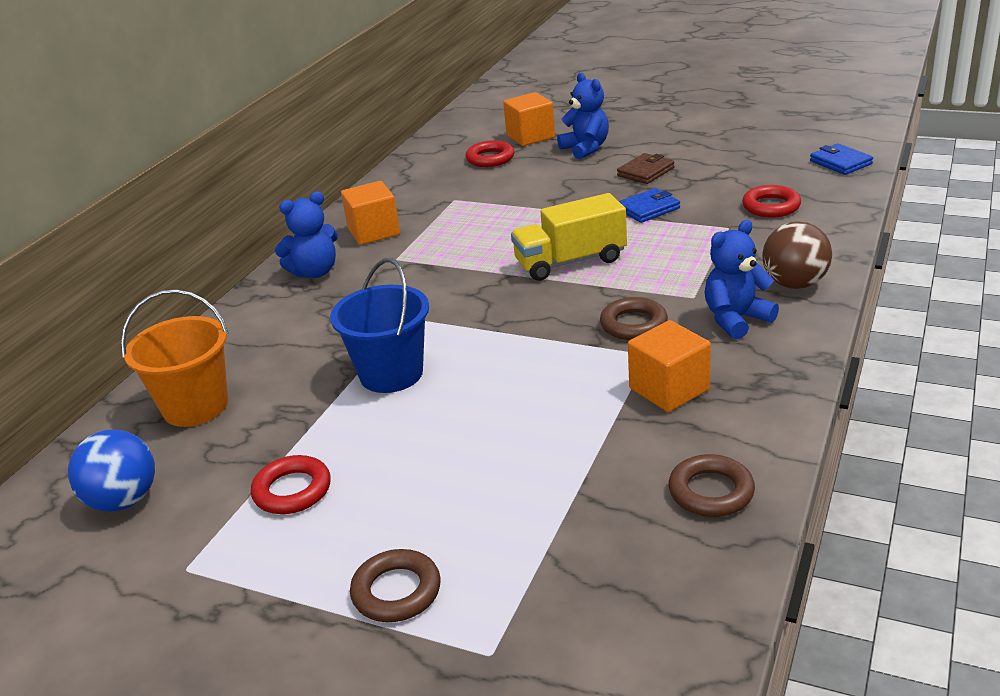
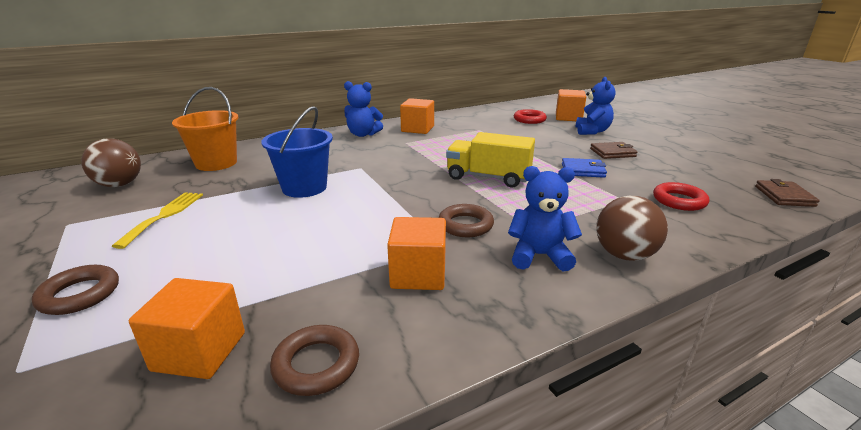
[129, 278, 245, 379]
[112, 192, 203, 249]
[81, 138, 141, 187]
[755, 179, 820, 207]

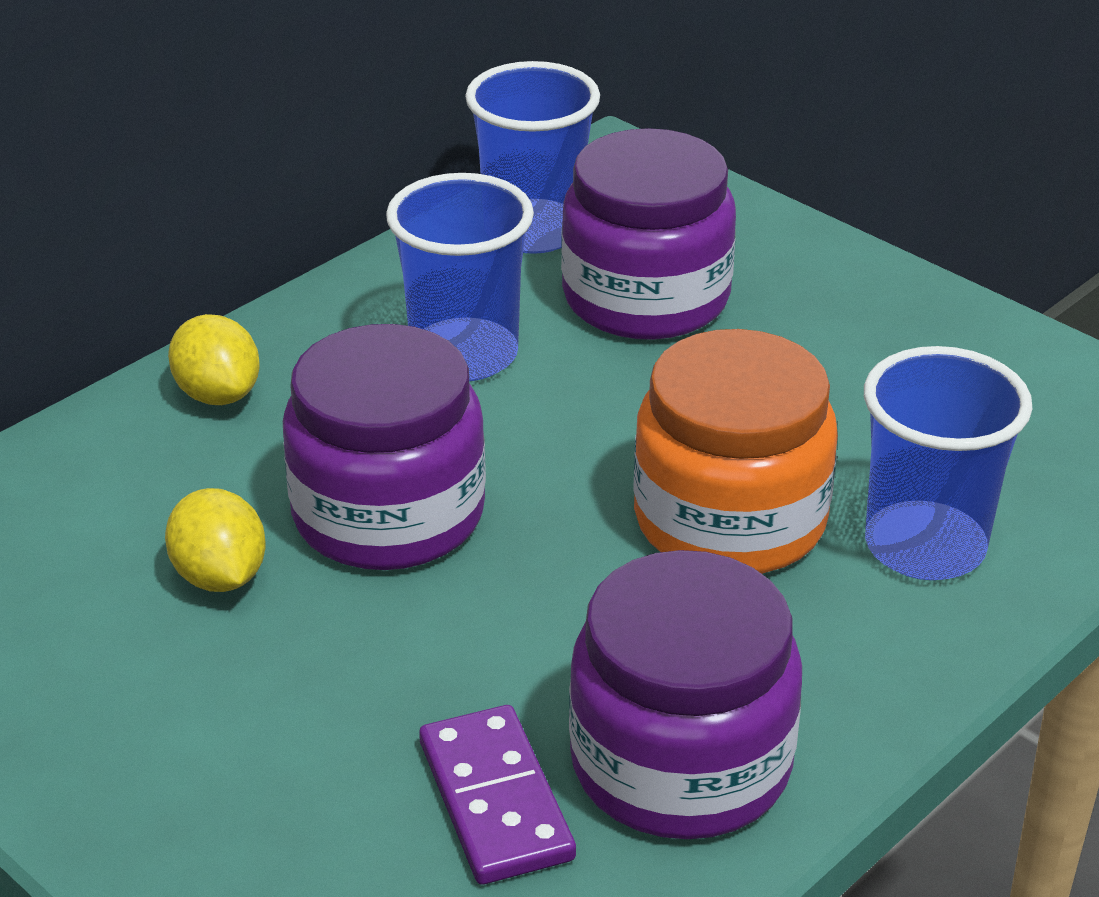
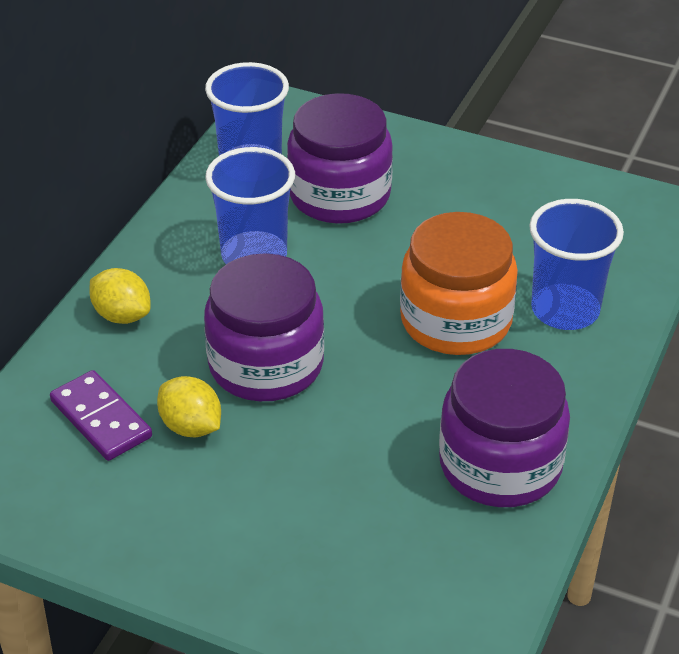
[50, 370, 152, 461]

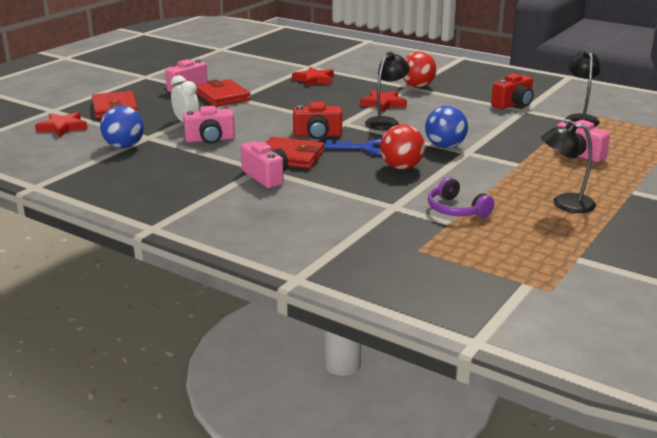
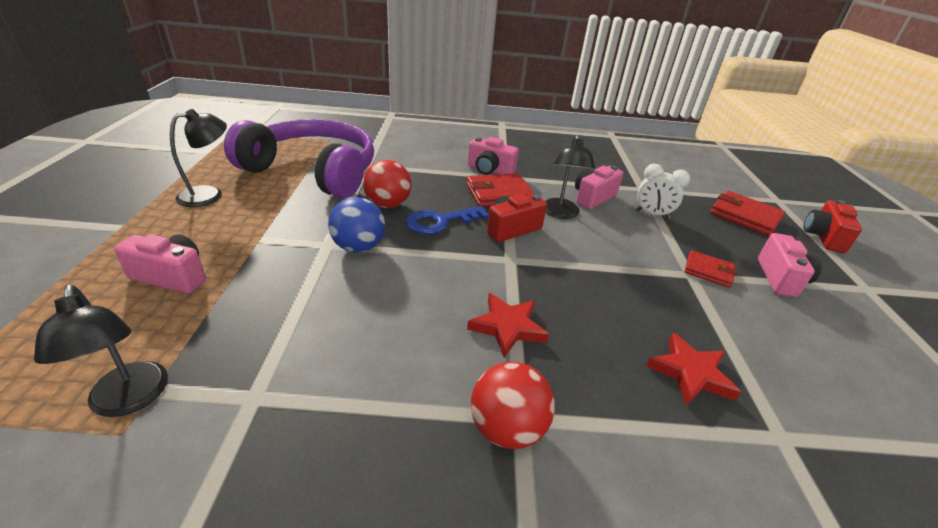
[35, 112, 88, 137] (first image)
[100, 106, 144, 148] (first image)
[545, 135, 595, 219]
[804, 200, 862, 253]
[685, 250, 737, 288]
[224, 119, 374, 198]

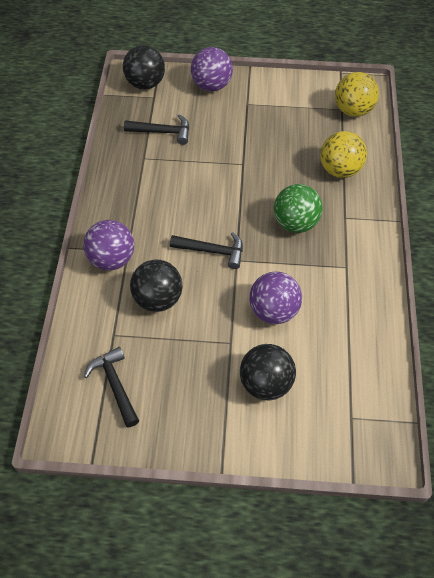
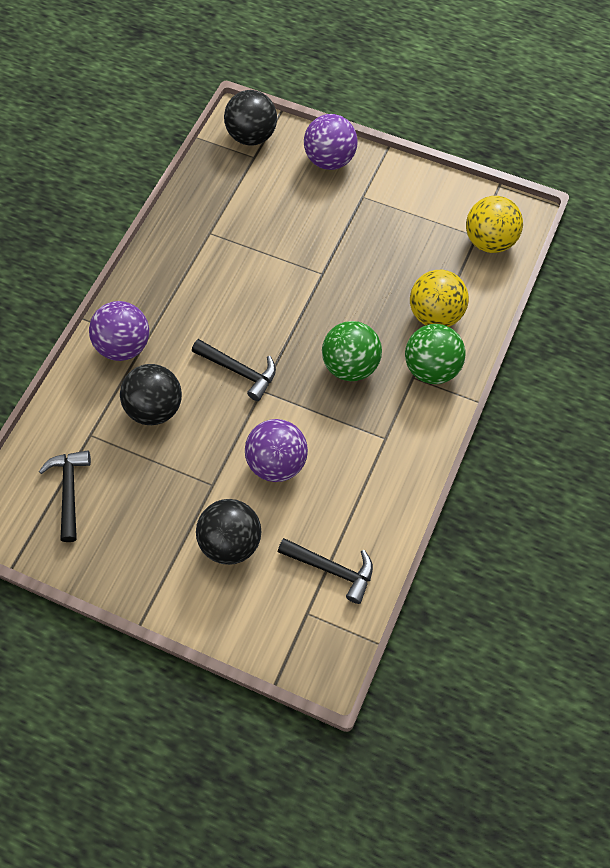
[405, 324, 466, 384]
[278, 538, 373, 604]

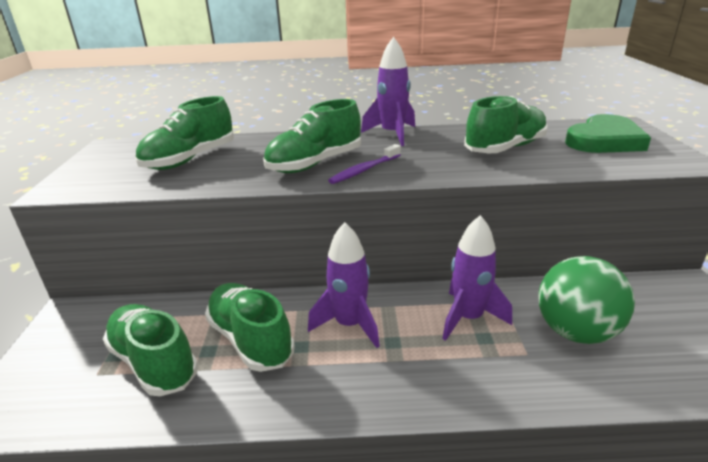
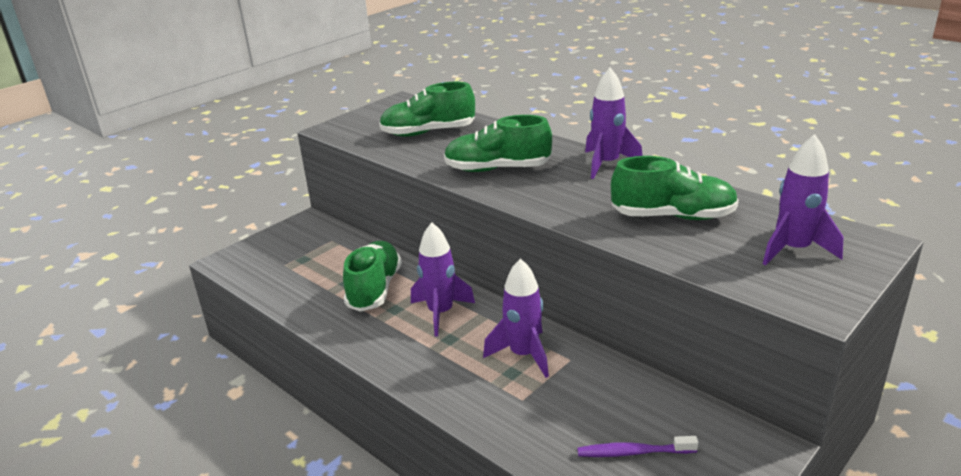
[103, 304, 198, 396] (first image)
[538, 256, 635, 344] (first image)
[577, 436, 699, 457]
[763, 134, 843, 266]

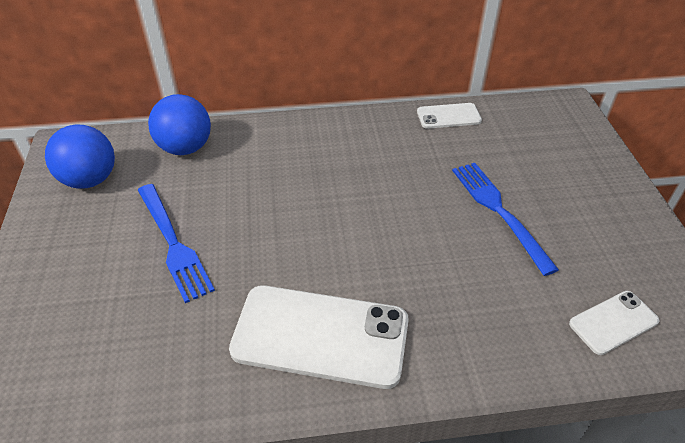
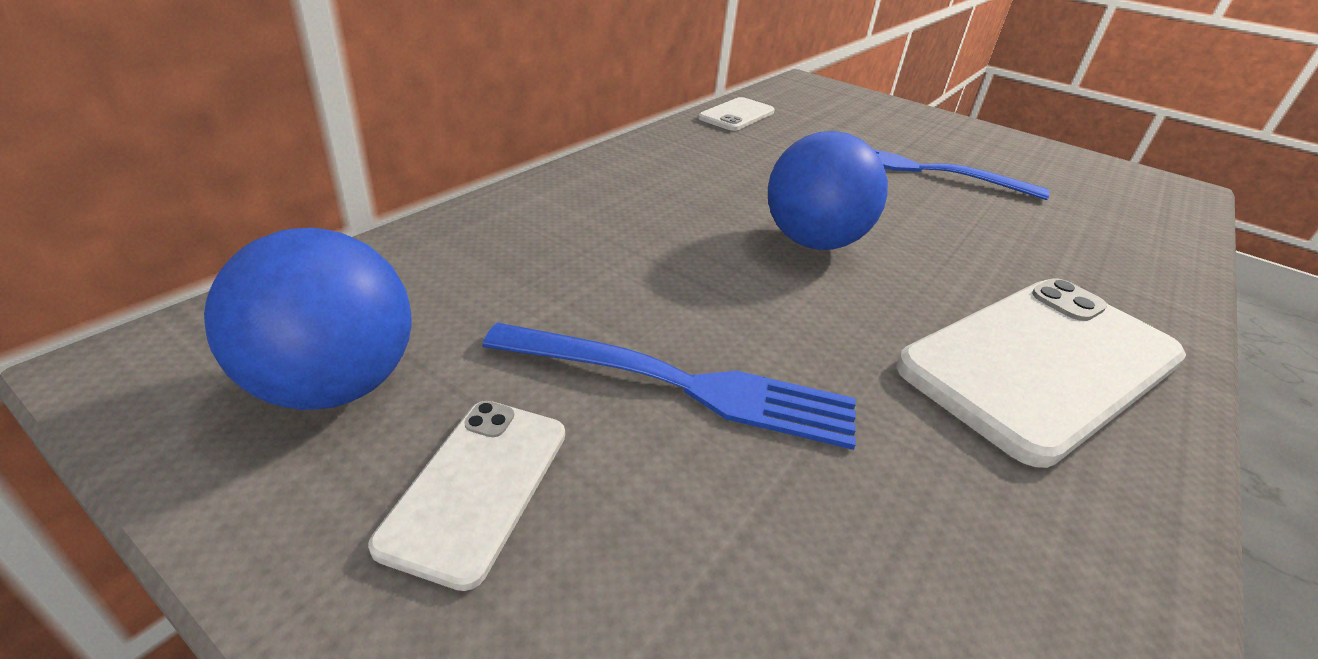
[768, 131, 888, 250]
[369, 401, 565, 591]

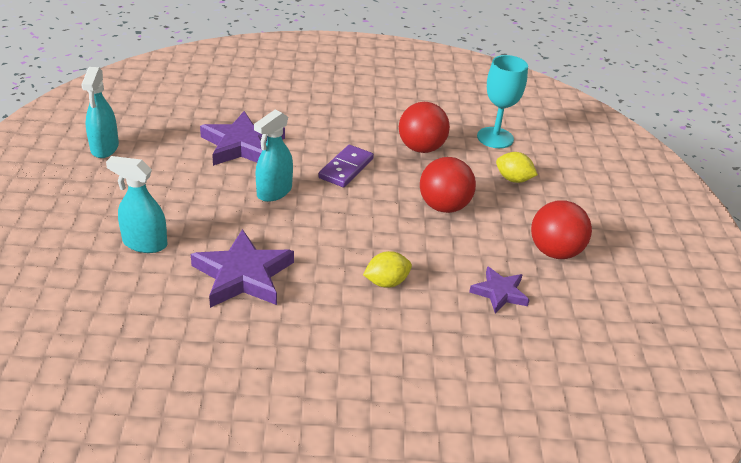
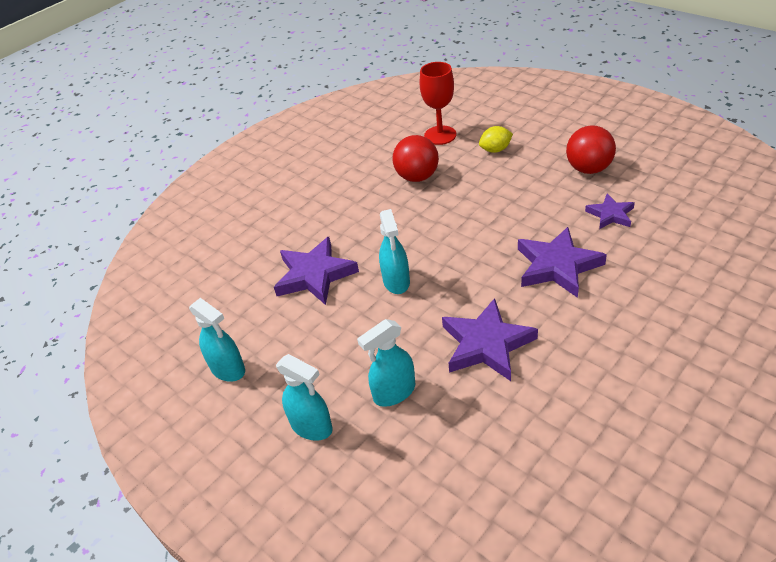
[318, 145, 374, 187] (first image)
[420, 157, 476, 213] (first image)
[276, 354, 333, 441]
[518, 227, 607, 298]
[420, 62, 456, 145]

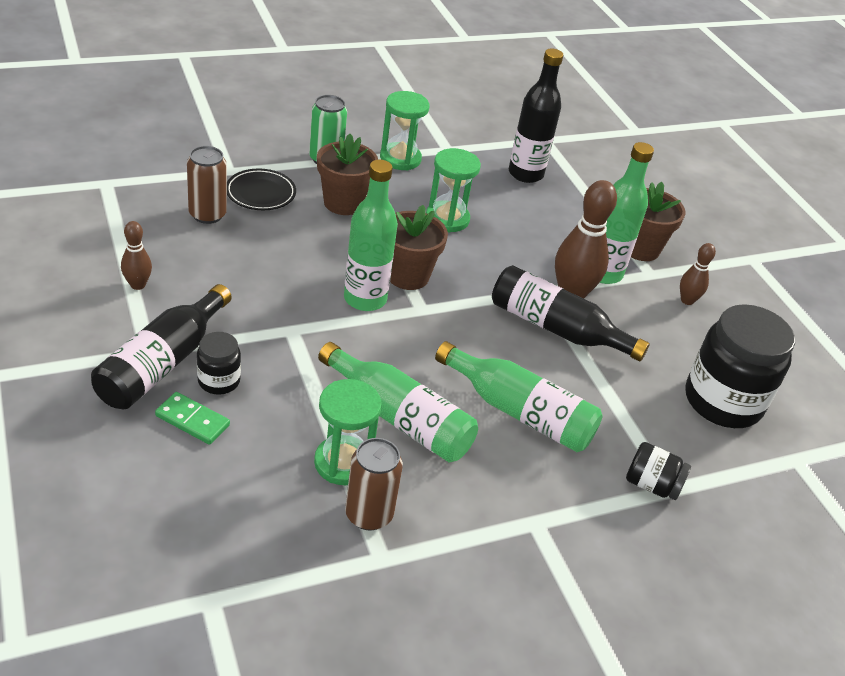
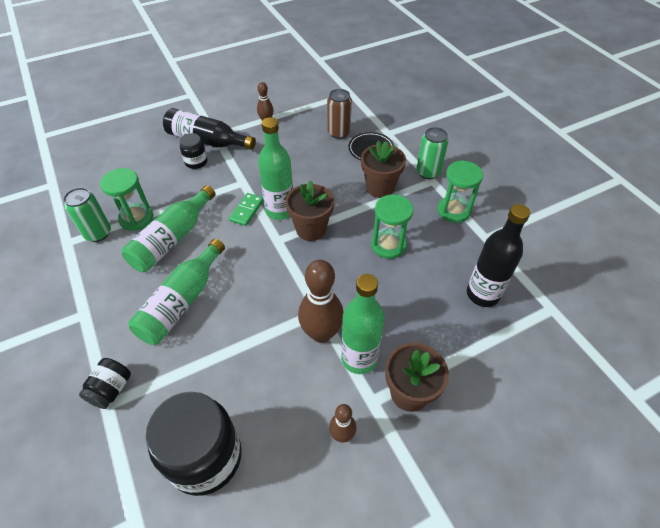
[492, 265, 650, 362] (first image)
[229, 193, 264, 226]
[63, 187, 111, 242]

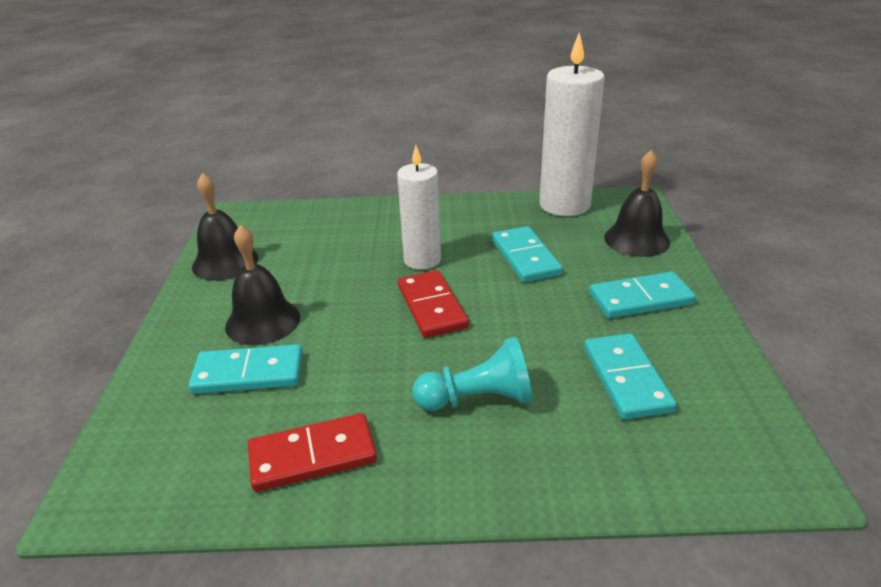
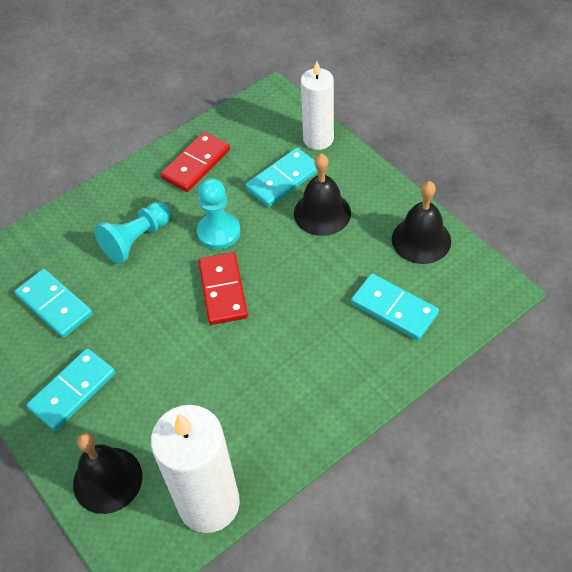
[197, 178, 240, 250]
[301, 61, 334, 150]
[351, 273, 439, 340]
[198, 252, 248, 325]

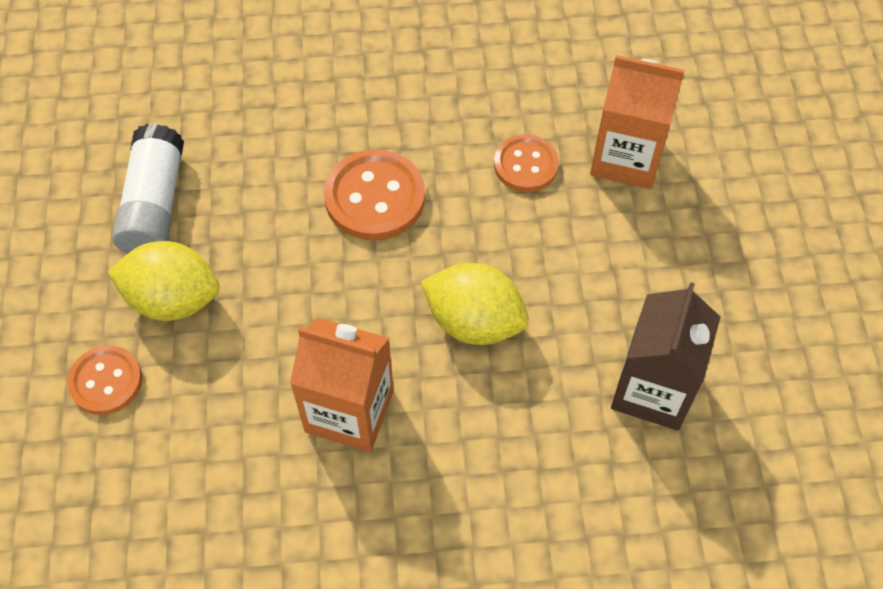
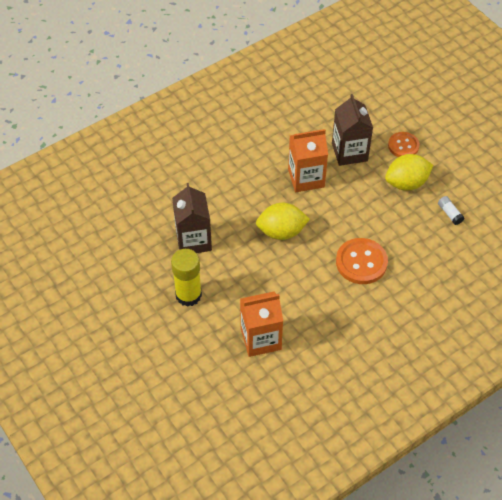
[494, 135, 559, 192] (first image)
[171, 249, 202, 307]
[332, 94, 373, 166]
[438, 196, 464, 225]

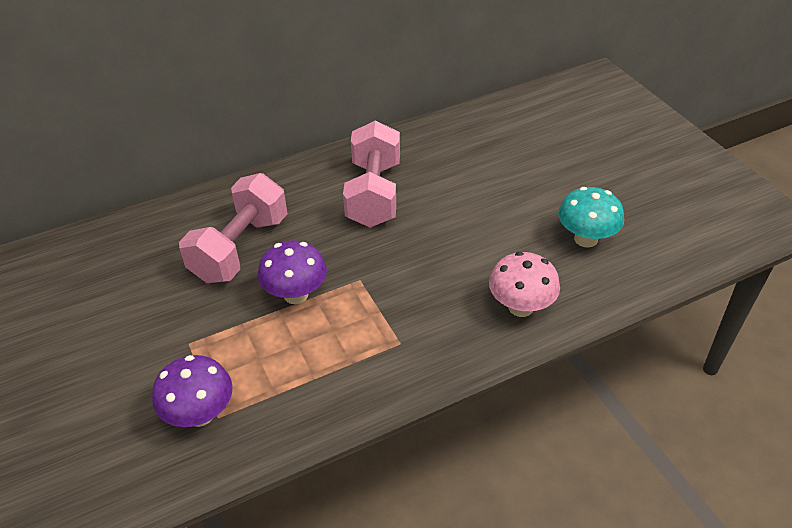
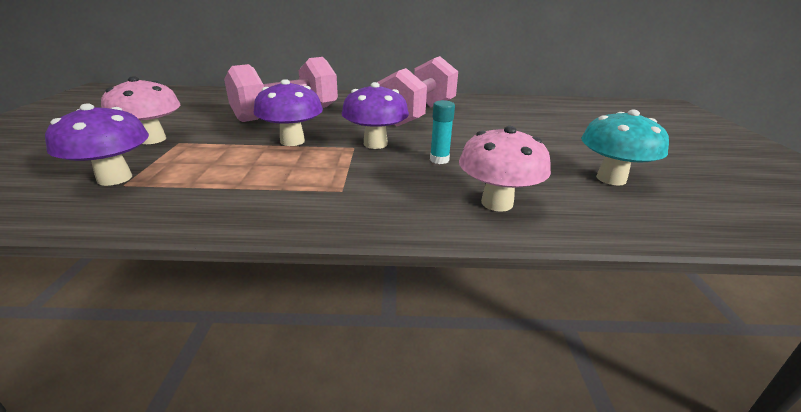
[101, 76, 180, 144]
[342, 82, 409, 149]
[430, 100, 455, 164]

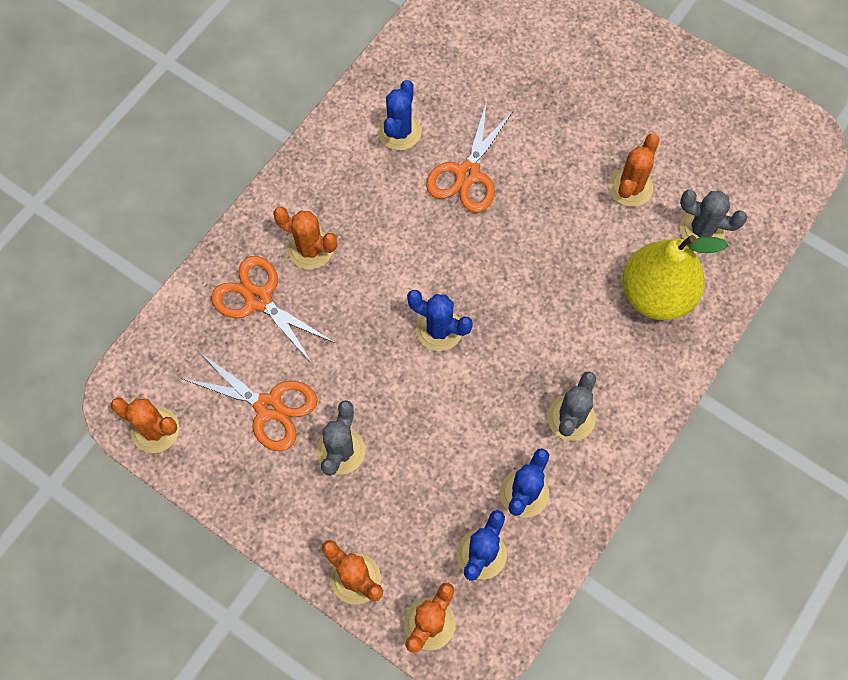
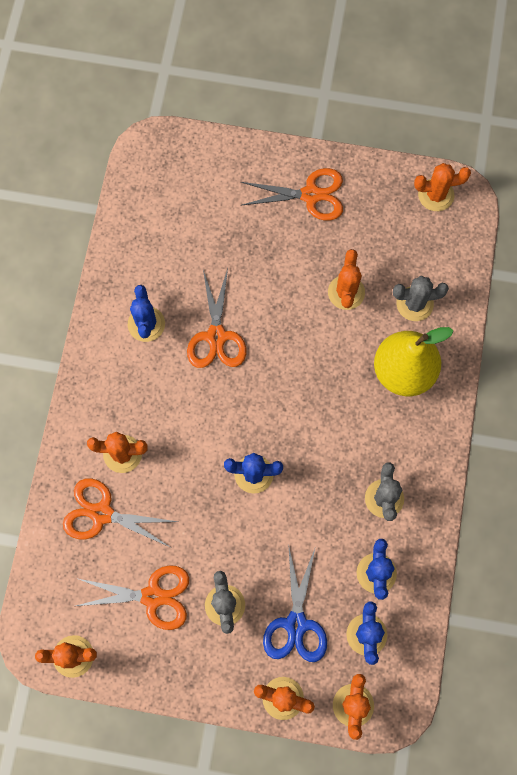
[240, 168, 343, 221]
[263, 544, 327, 662]
[414, 163, 471, 211]

